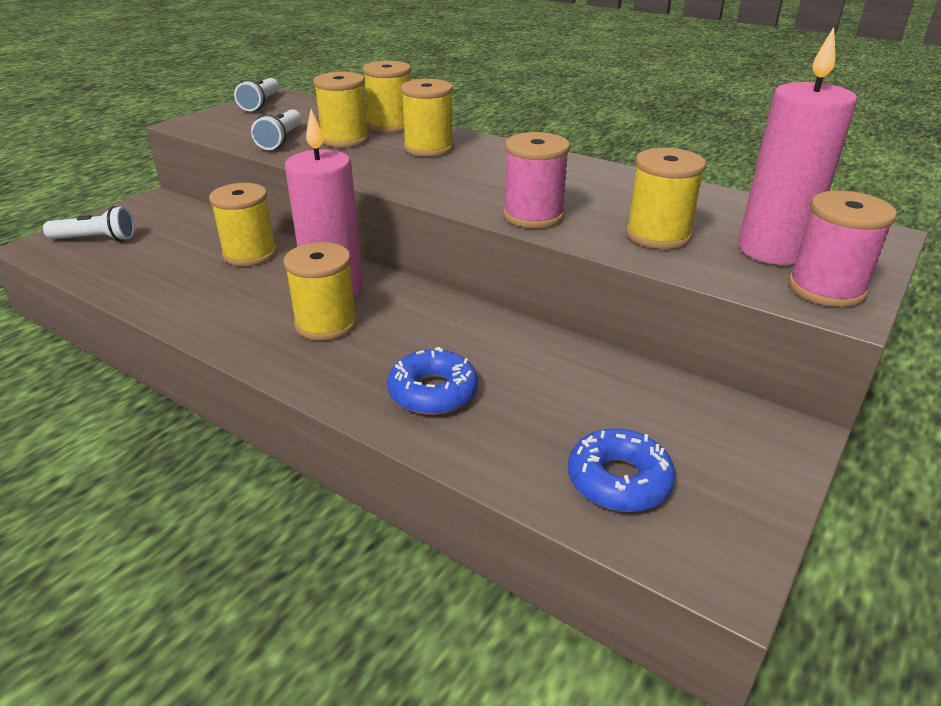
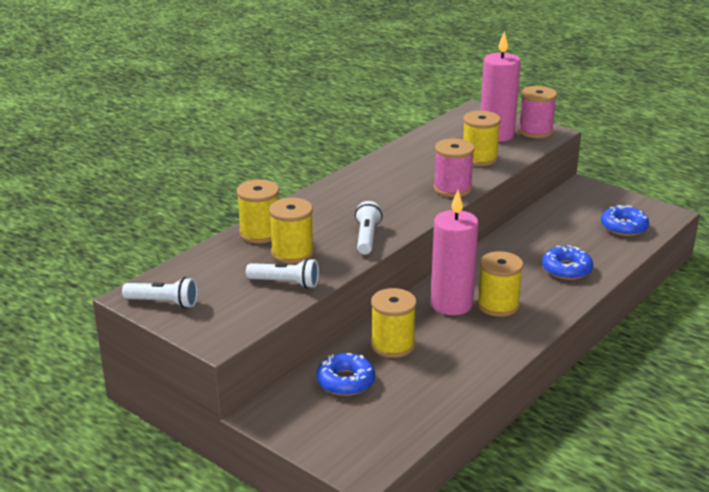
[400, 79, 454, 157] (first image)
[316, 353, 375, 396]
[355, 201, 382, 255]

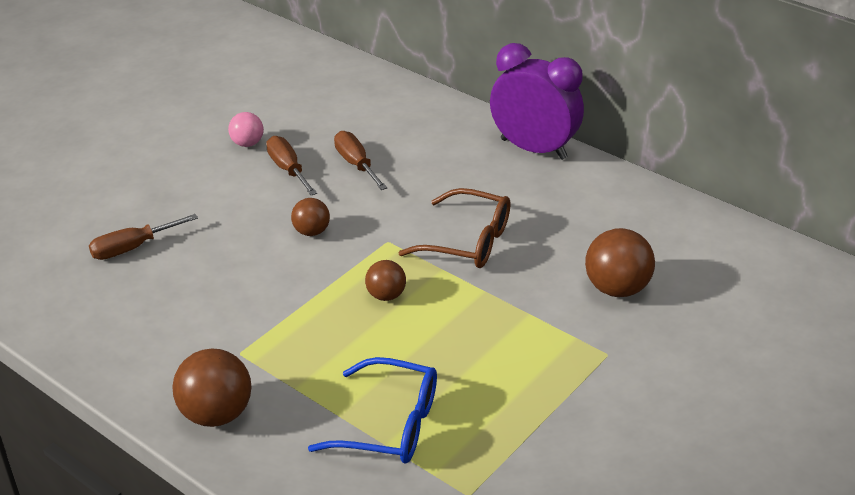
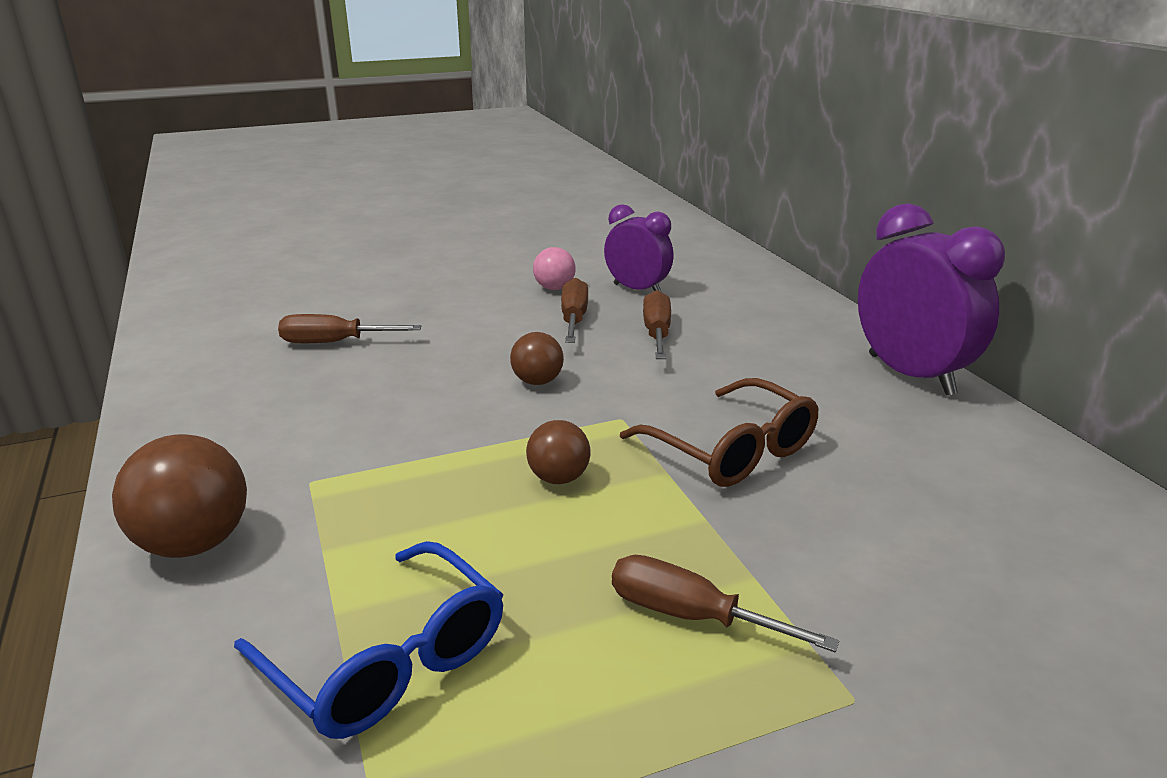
[585, 228, 655, 297] (first image)
[604, 204, 674, 292]
[612, 555, 839, 652]

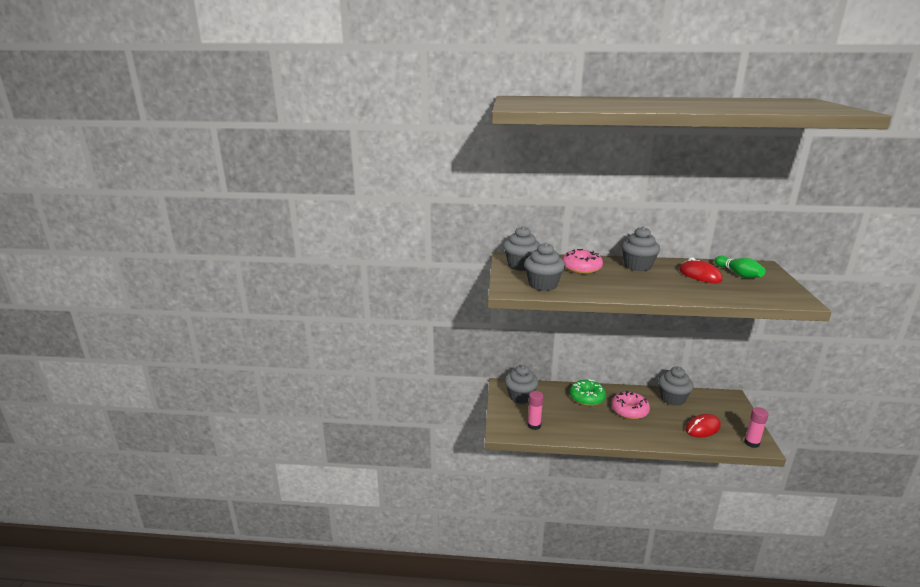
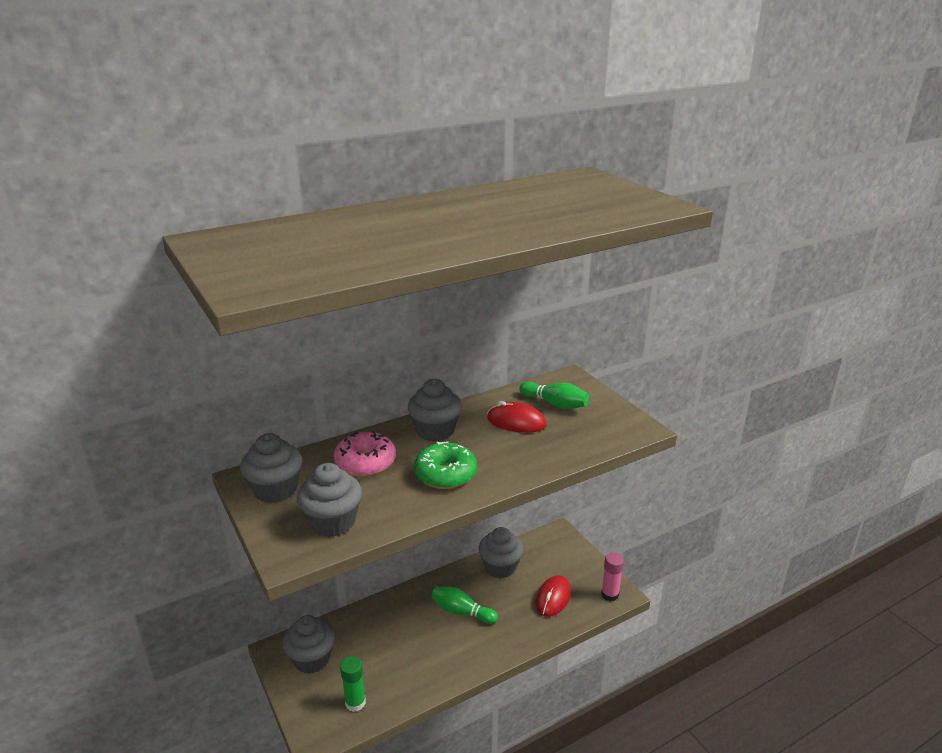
[414, 442, 477, 489]
[431, 586, 498, 624]
[340, 656, 366, 712]

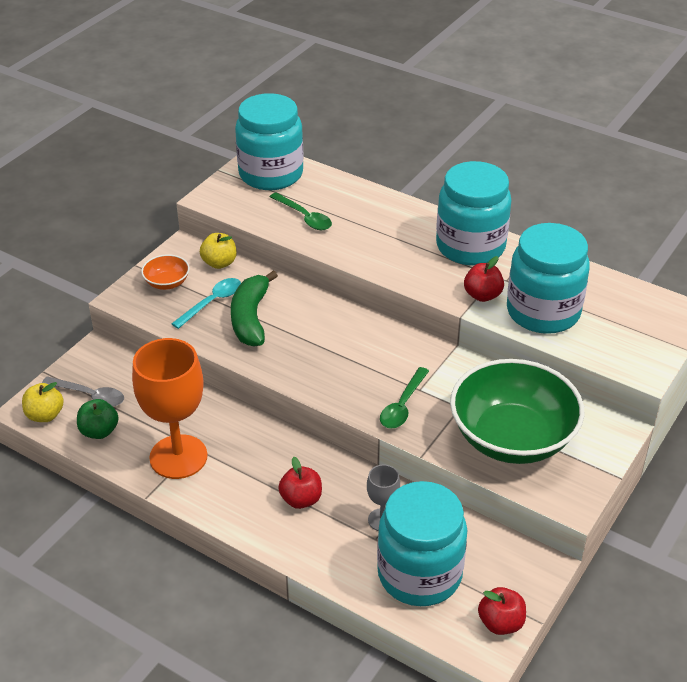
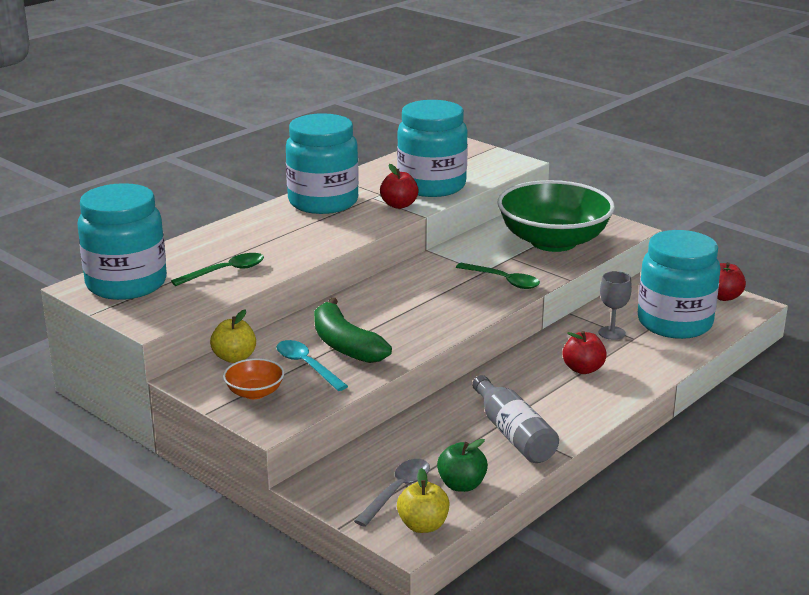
[472, 375, 559, 463]
[314, 298, 392, 363]

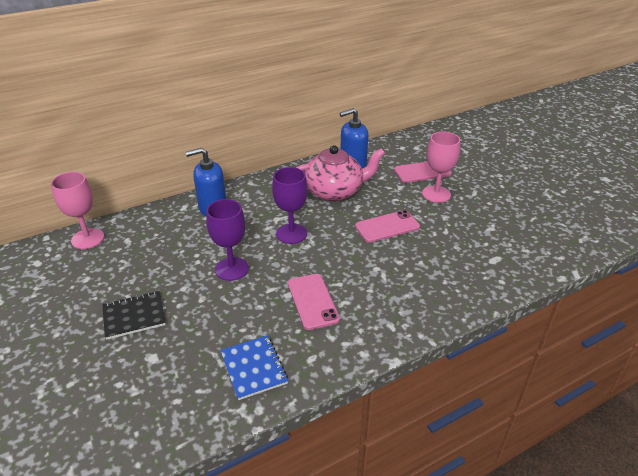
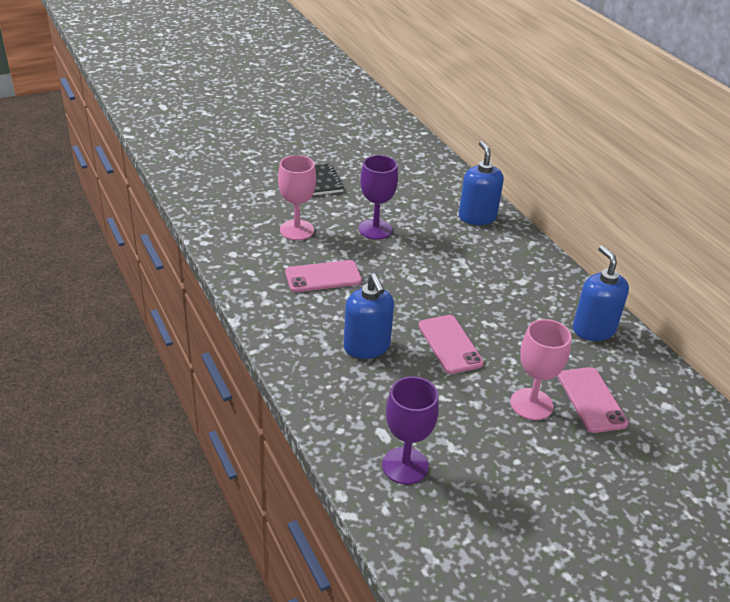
[220, 335, 288, 400] (first image)
[296, 145, 385, 202] (first image)
[343, 273, 394, 359]
[278, 155, 316, 240]
[382, 376, 439, 484]

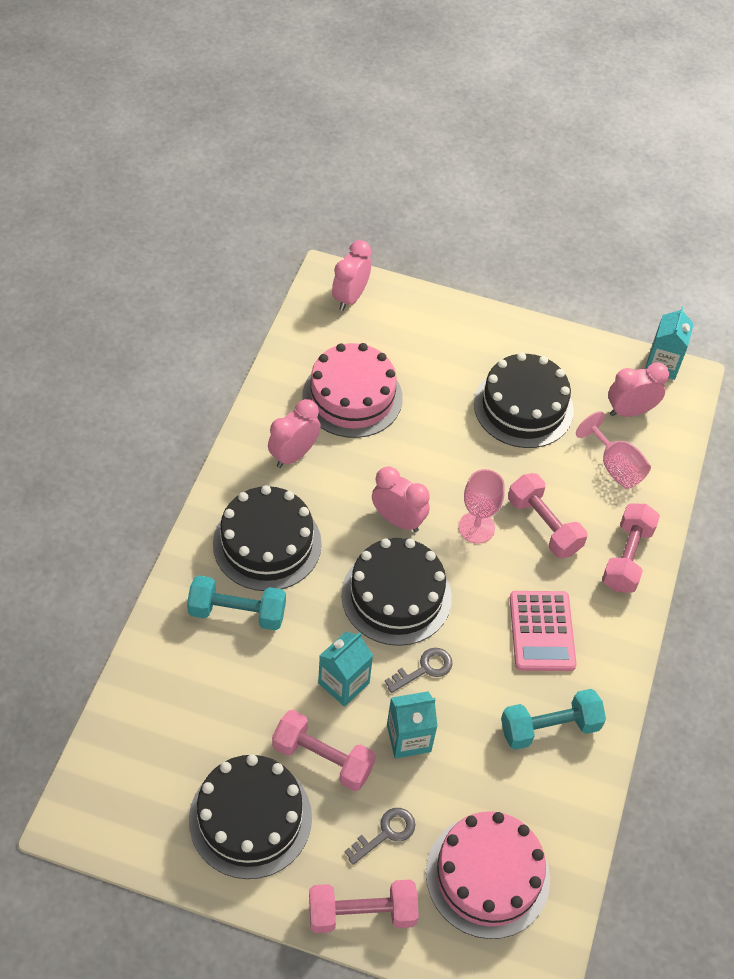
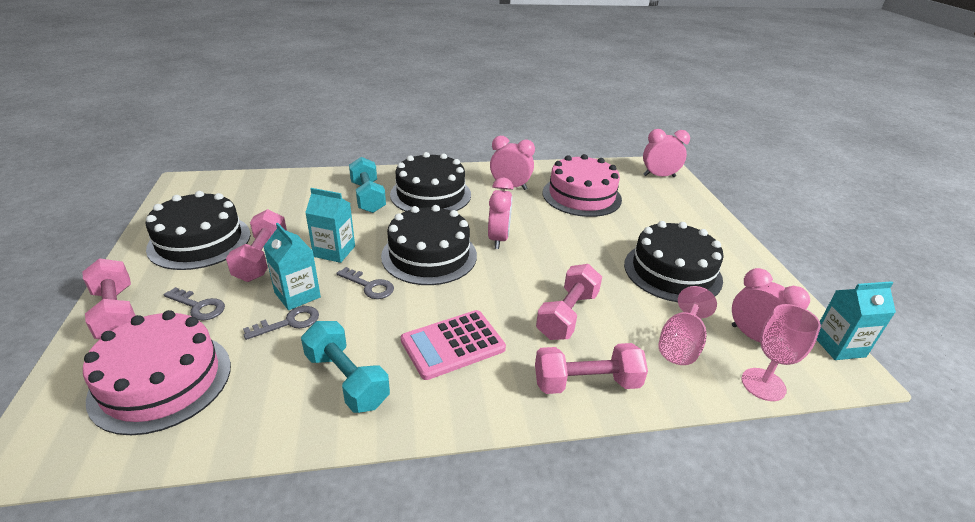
[243, 306, 319, 340]
[741, 304, 821, 401]

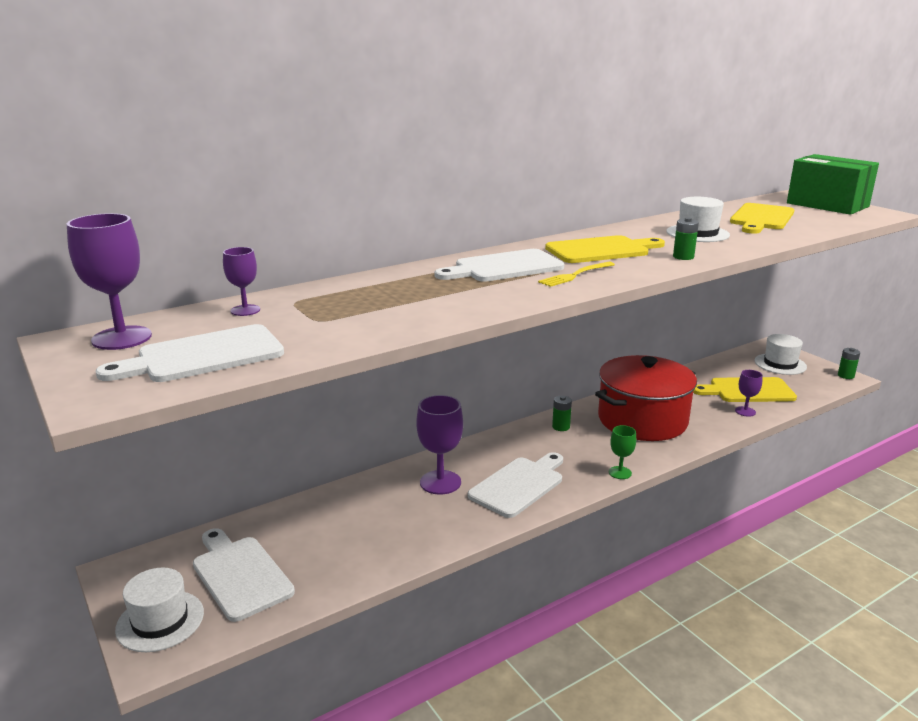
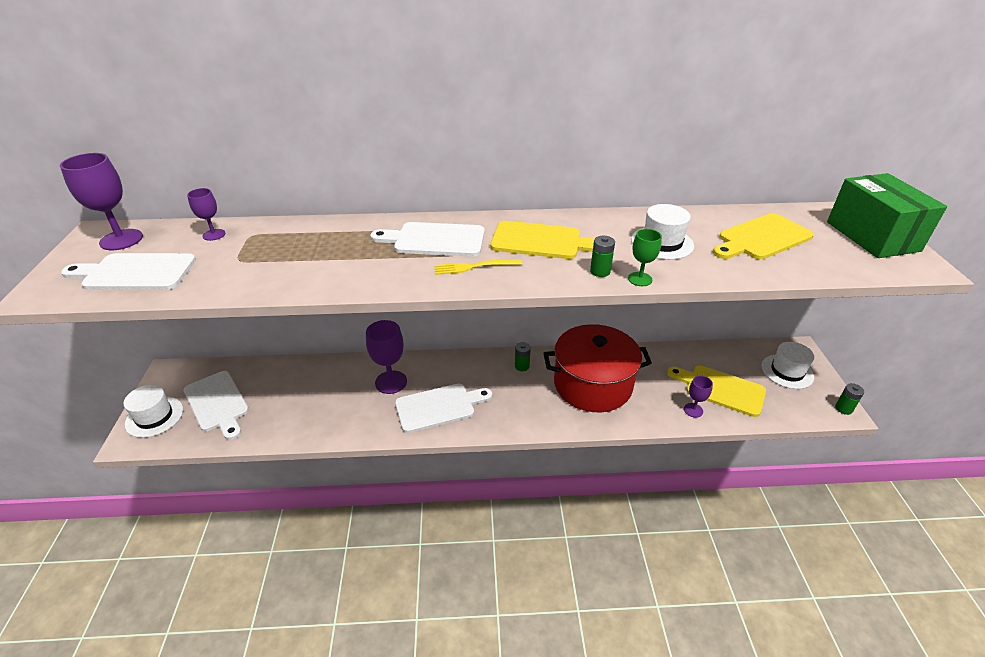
[628, 229, 662, 286]
[183, 371, 249, 440]

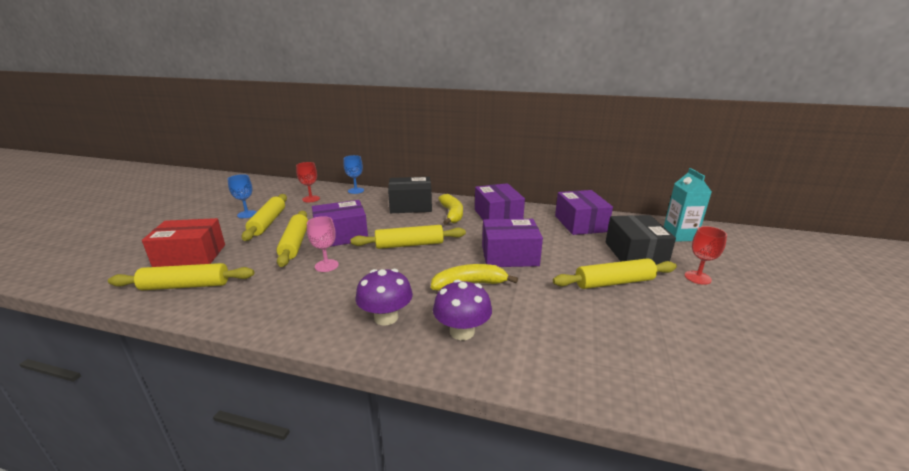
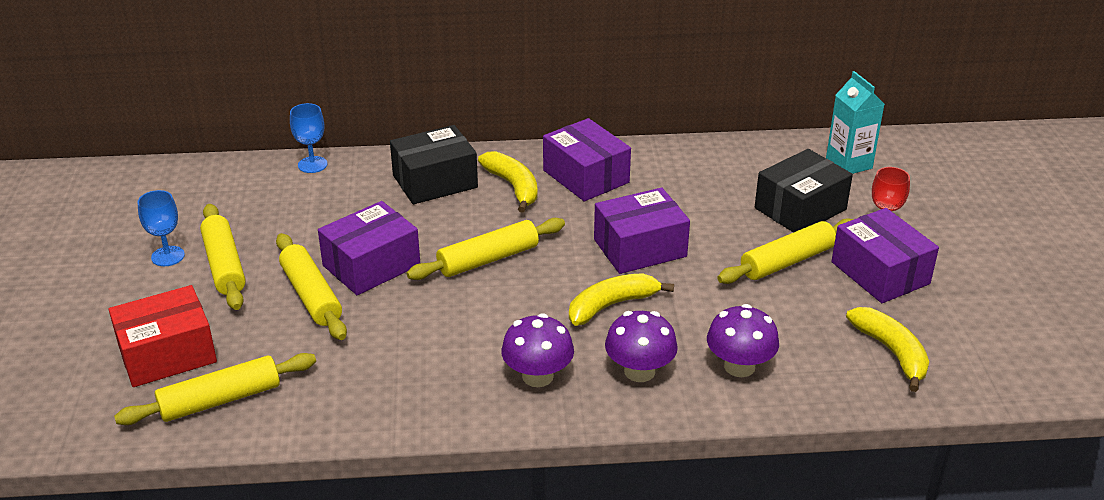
[296, 162, 320, 202] (first image)
[307, 216, 339, 272] (first image)
[707, 304, 779, 377]
[846, 307, 929, 392]
[831, 208, 939, 303]
[755, 149, 853, 233]

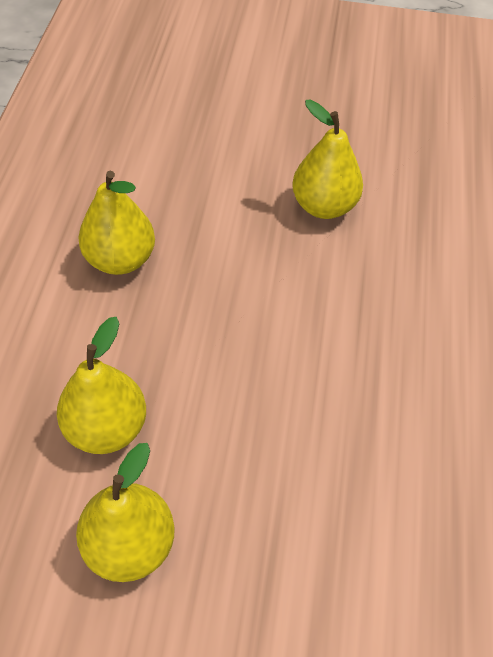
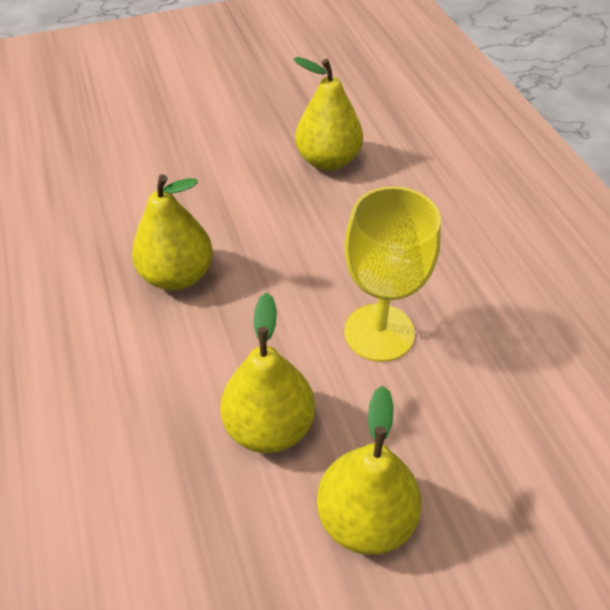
[344, 186, 441, 362]

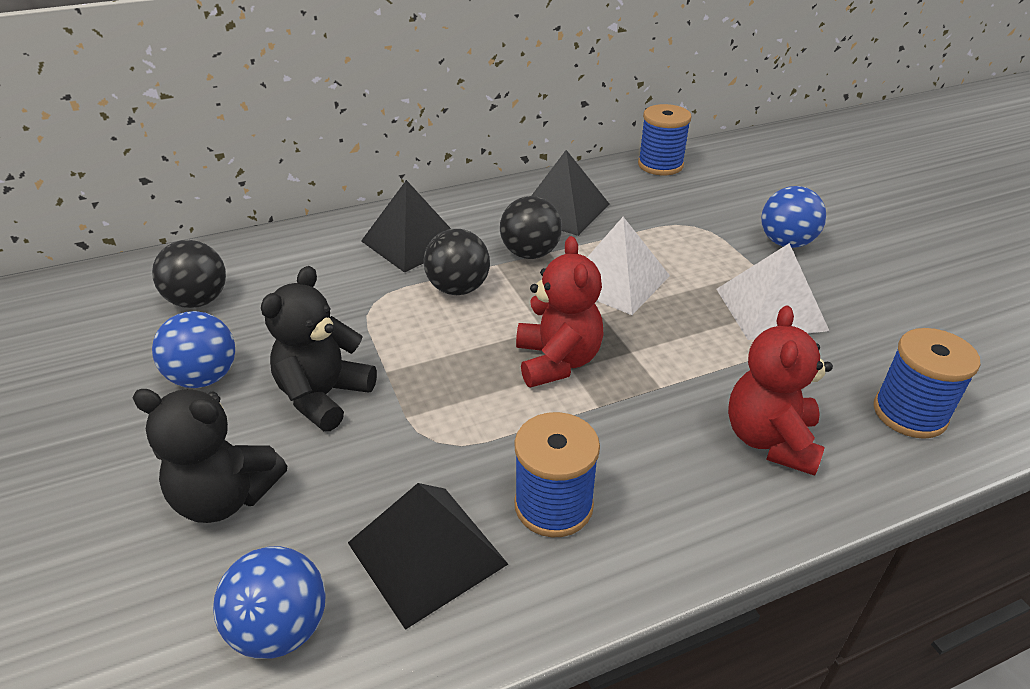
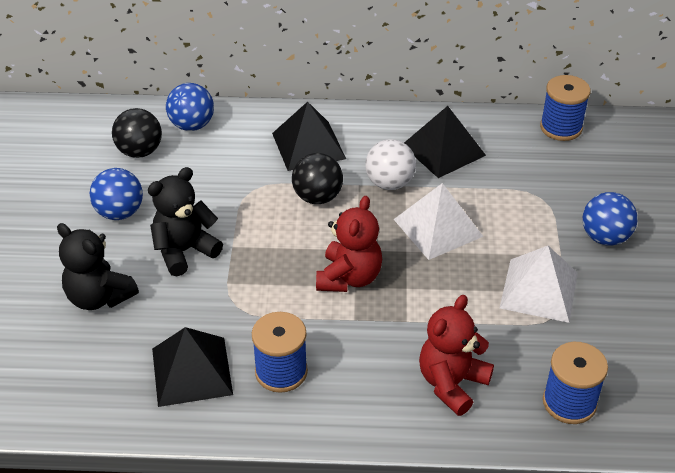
[166, 83, 214, 131]
[365, 139, 416, 190]

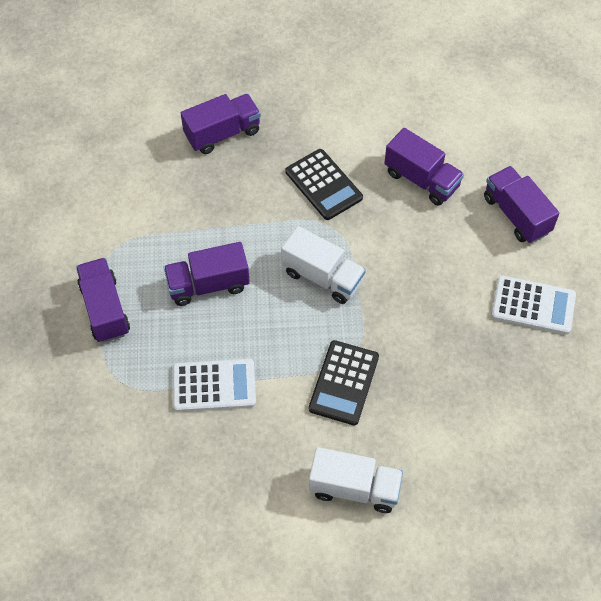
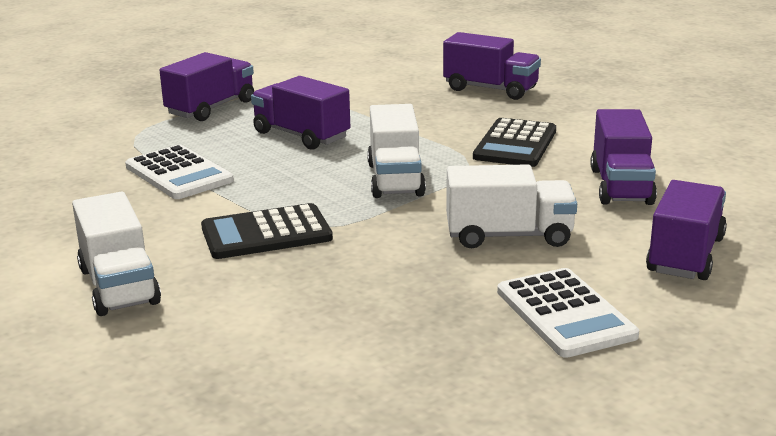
[446, 164, 577, 248]

